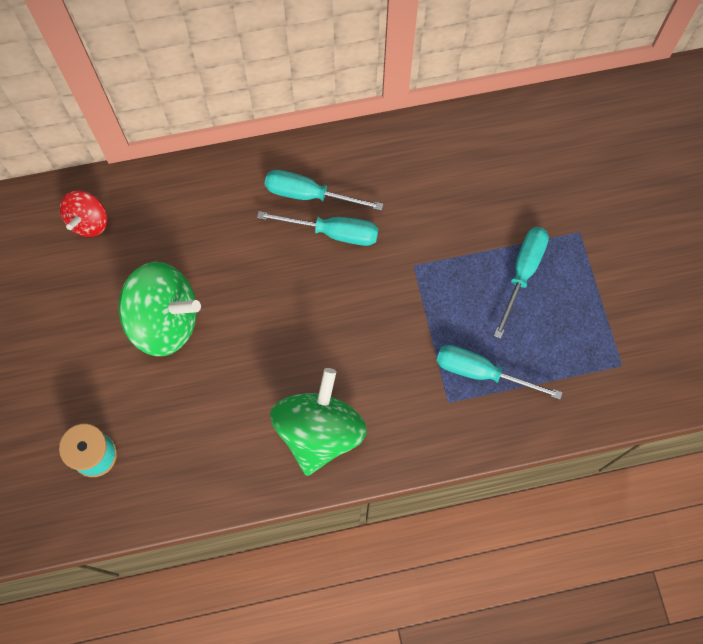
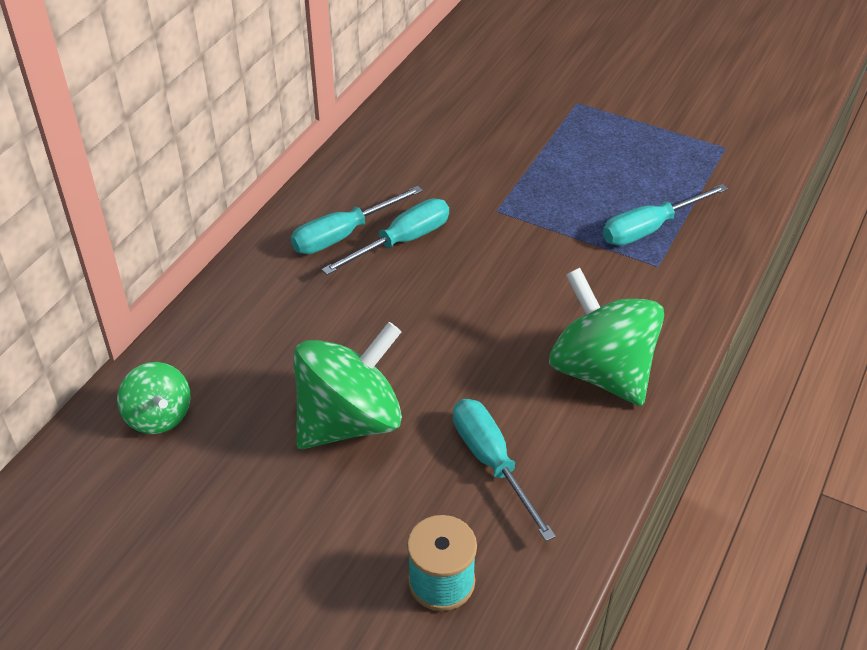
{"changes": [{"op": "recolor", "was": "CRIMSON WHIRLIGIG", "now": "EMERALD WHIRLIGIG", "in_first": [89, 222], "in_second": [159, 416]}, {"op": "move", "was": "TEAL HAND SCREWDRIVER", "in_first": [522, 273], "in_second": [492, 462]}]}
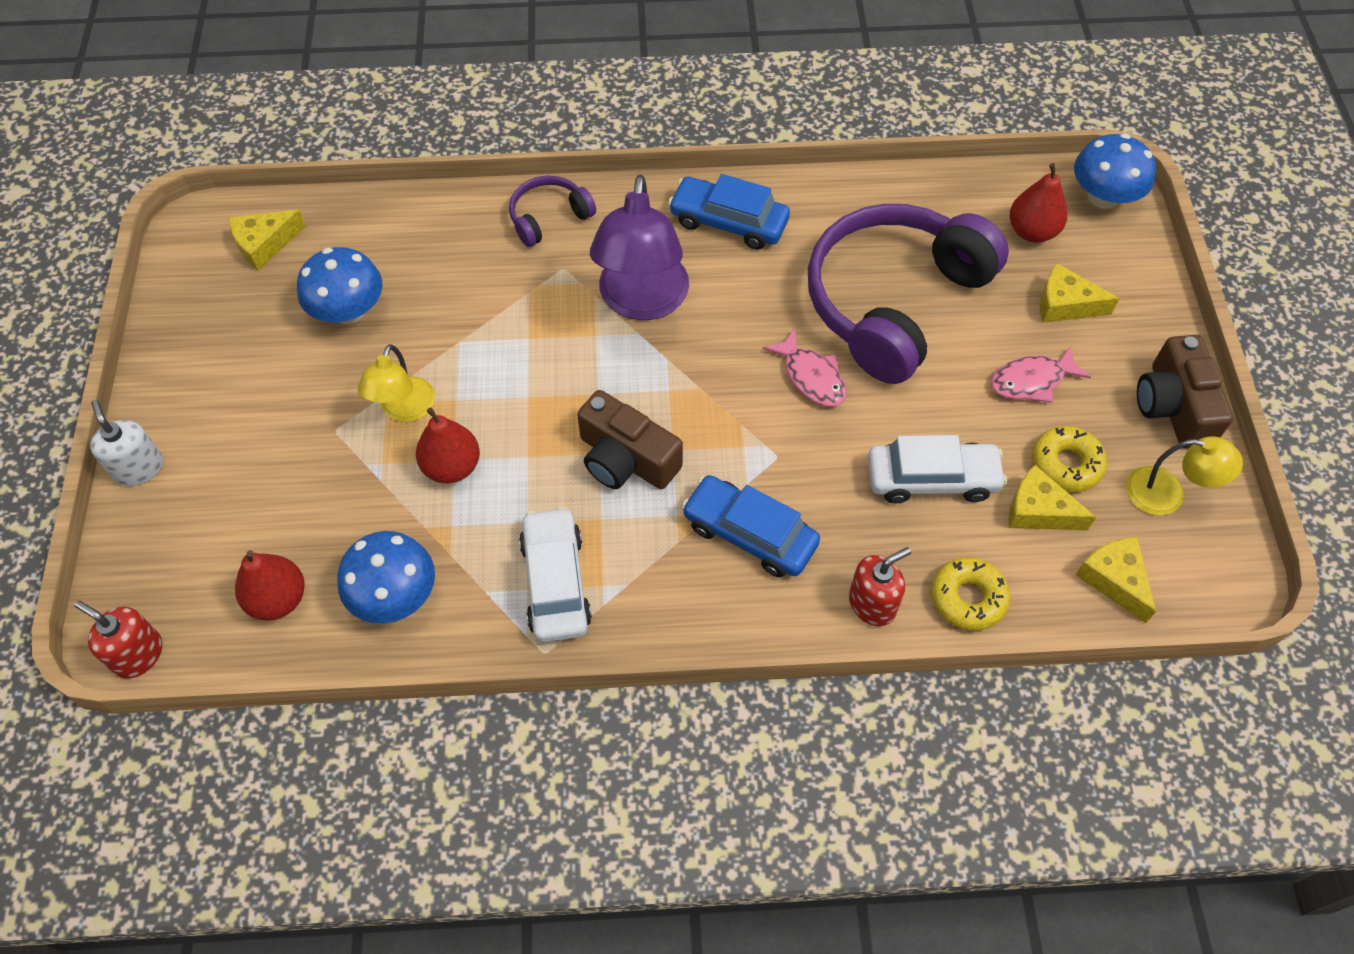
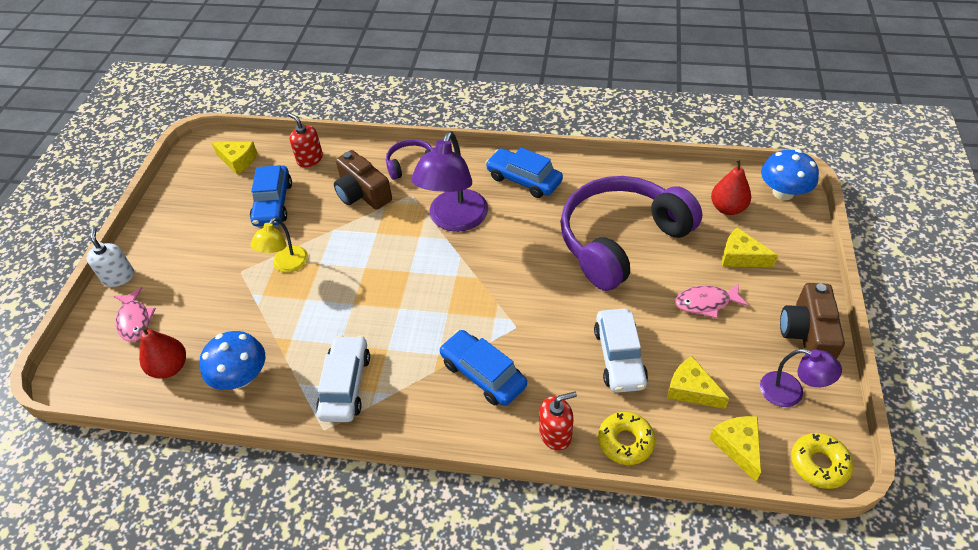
{"changes": [{"op": "move", "was": "CRIMSON PUMP BOTTLE", "in_first": [138, 654], "in_second": [310, 159]}, {"op": "rotate", "was": "BRIGHT YELLOW CHEESE WEDGE", "in_first": [265, 244], "in_second": [238, 161], "clockwise": -135}, {"op": "replace", "was": "ROYAL BLUE MUSHROOM", "now": "ROYAL BLUE AUTOMOBILE", "in_first": [348, 311], "in_second": [273, 203]}, {"op": "delete", "was": "CRIMSON PEAR FRUIT", "in_first": [452, 467]}, {"op": "move", "was": "RUSSET CAMERA", "in_first": [626, 459], "in_second": [362, 193]}, {"op": "move", "was": "ROSE-PINK FISH FIGURE", "in_first": [811, 377], "in_second": [135, 320]}, {"op": "rotate", "was": "WHITE AUTOMOBILE", "in_first": [932, 479], "in_second": [619, 357], "clockwise": 75}, {"op": "move", "was": "BRIGHT YELLOW DOUGHNUT", "in_first": [1066, 464], "in_second": [819, 464]}, {"op": "recolor", "was": "BRIGHT YELLOW READING LAMP", "now": "ROYAL PURPLE READING LAMP", "in_first": [1167, 494], "in_second": [790, 393]}]}
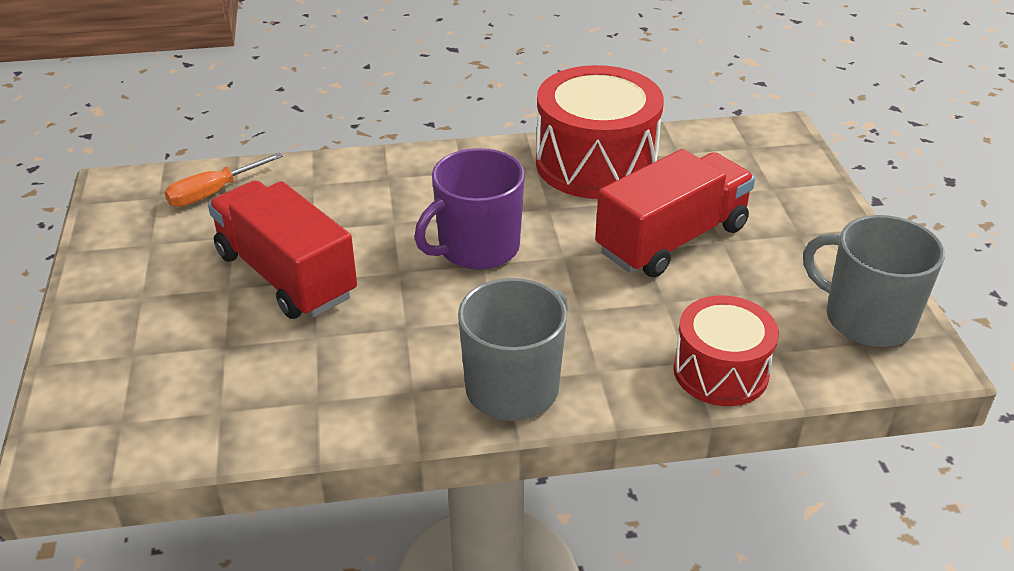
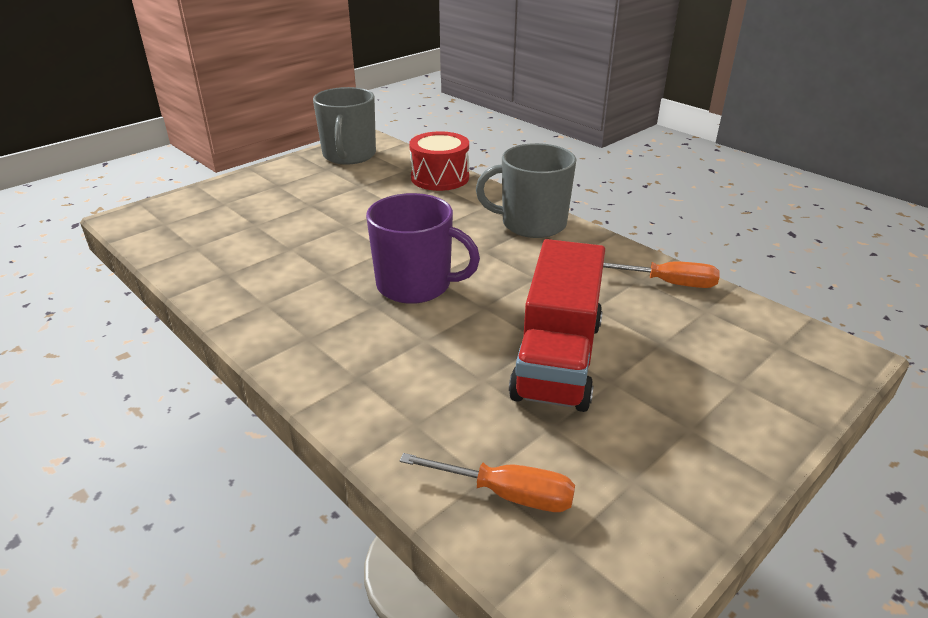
{"changes": [{"op": "delete", "was": "CRIMSON SNARE DRUM", "in_first": [596, 163]}, {"op": "delete", "was": "CRIMSON LORRY", "in_first": [672, 240]}, {"op": "insert", "now": "ORANGE-COLOURED HAND SCREWDRIVER", "in_second": [669, 283]}]}
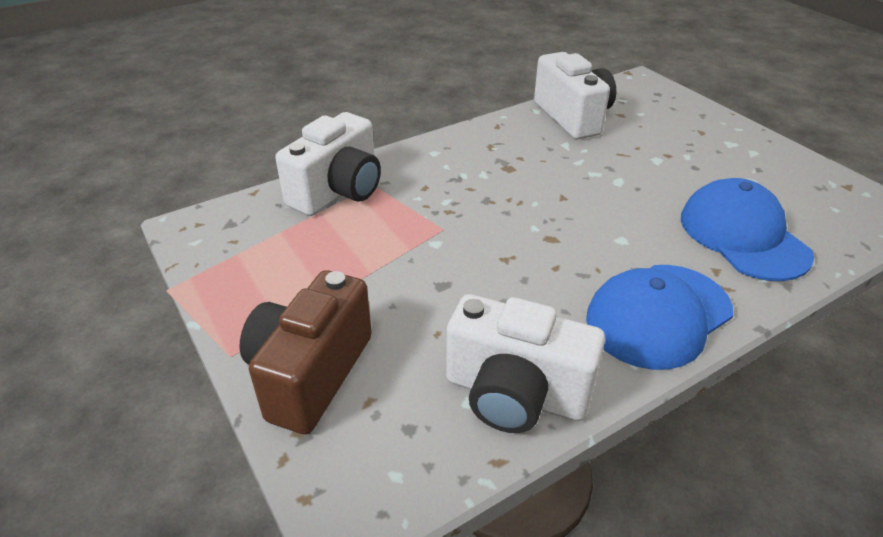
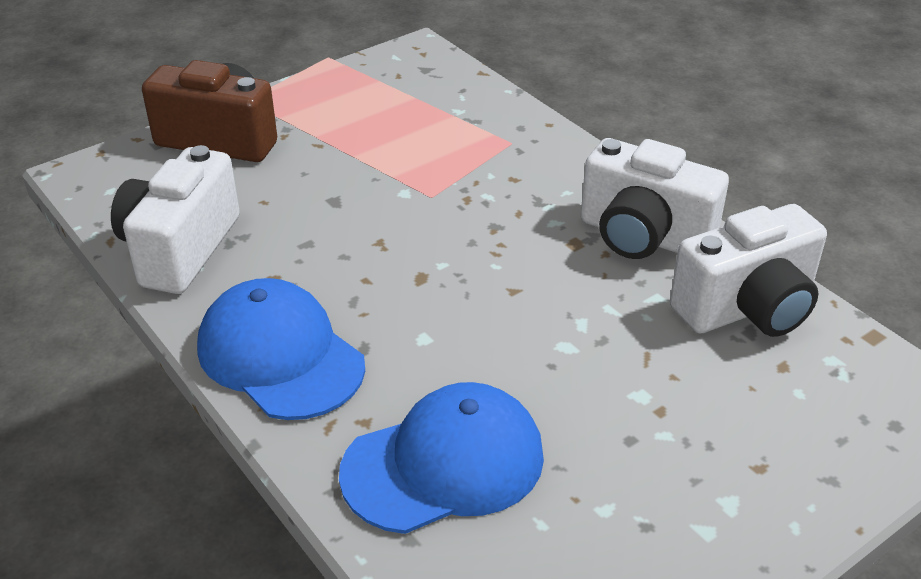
{"changes": [{"op": "move", "was": "WHITE CAMERA", "in_first": [338, 191], "in_second": [643, 236]}]}
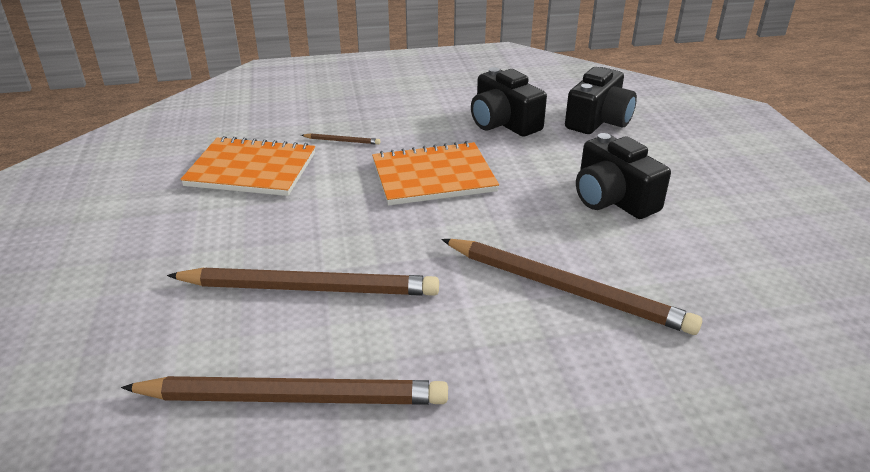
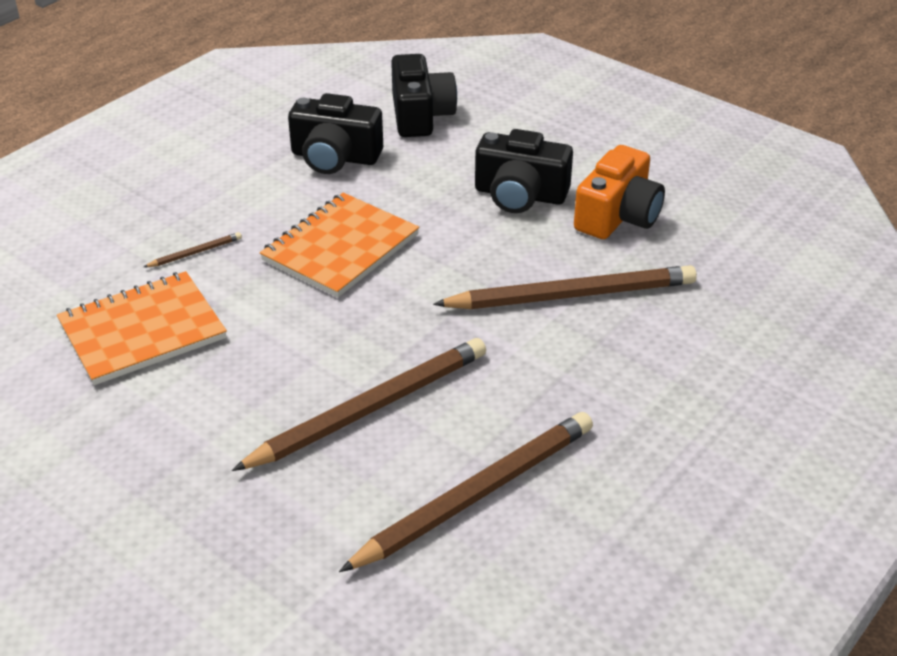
{"changes": [{"op": "insert", "now": "ORANGE-COLOURED CAMERA", "in_second": [618, 216]}]}
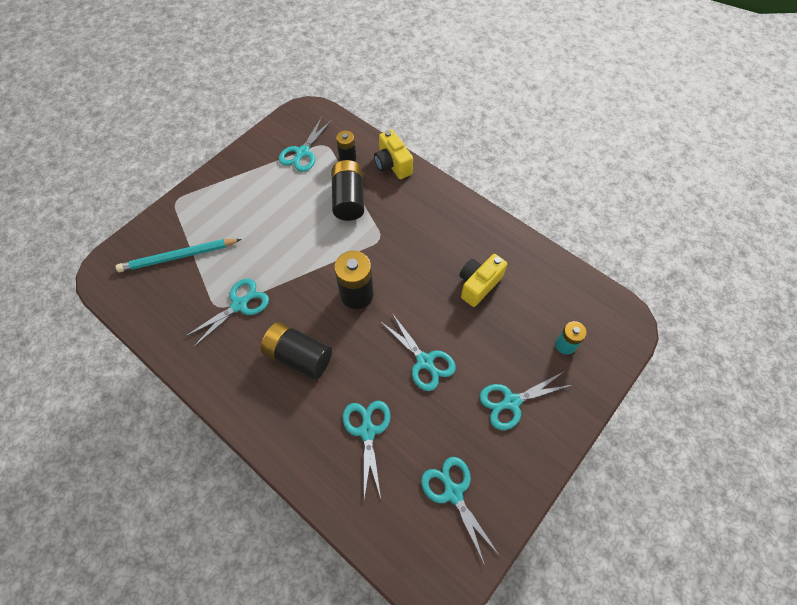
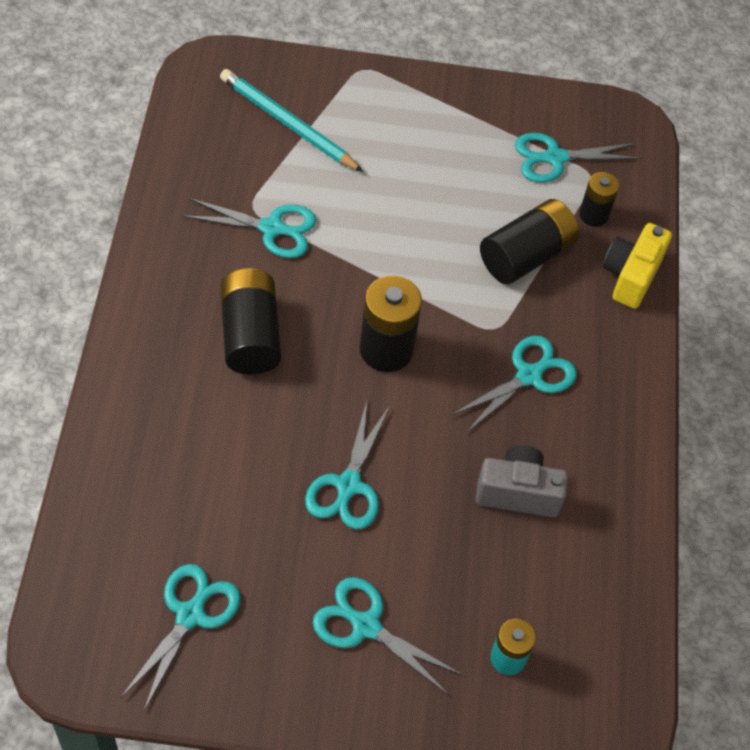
{"changes": [{"op": "move", "was": "TEAL SCISSORS", "in_first": [367, 430], "in_second": [530, 375]}, {"op": "recolor", "was": "BRIGHT YELLOW CAMERA", "now": "GRAY CAMERA", "in_first": [478, 285], "in_second": [518, 493]}]}
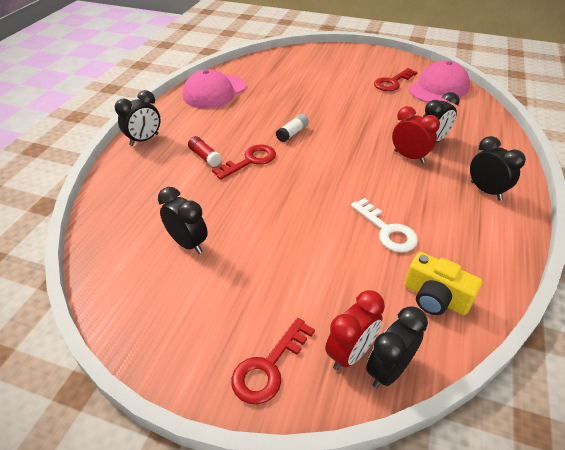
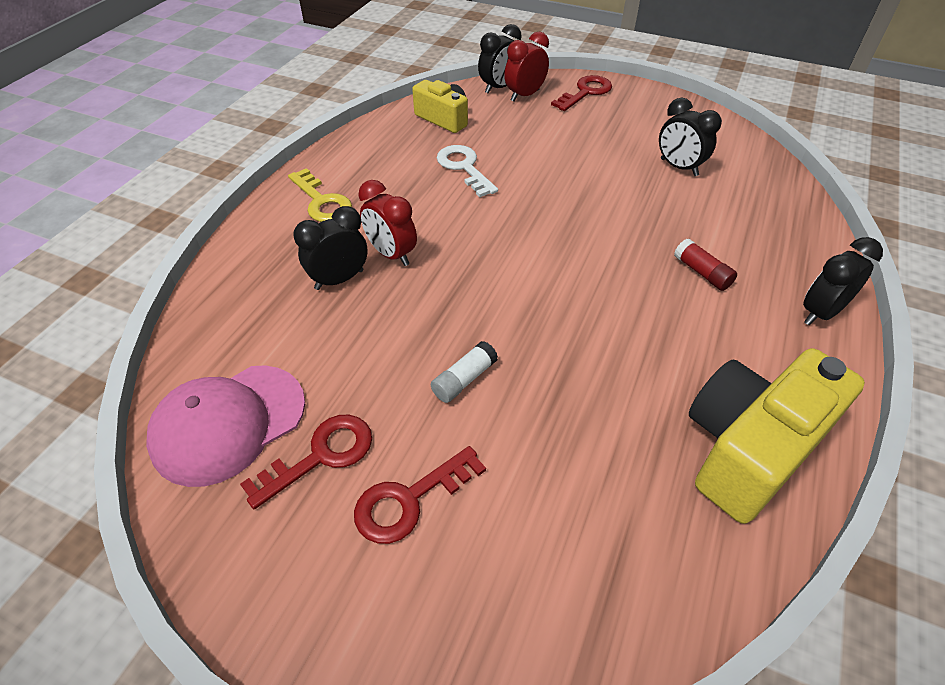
{"changes": [{"op": "replace", "was": "ROSE-PINK PEAKED CAP", "now": "BRIGHT YELLOW CAMERA", "in_first": [214, 92], "in_second": [749, 449]}, {"op": "move", "was": "CRIMSON DOOR KEY", "in_first": [250, 161], "in_second": [410, 500]}, {"op": "move", "was": "WHITE STICK OF GLUE", "in_first": [292, 133], "in_second": [464, 379]}, {"op": "replace", "was": "BLACK BEDSIDE CLOCK", "now": "BRIGHT YELLOW DOOR KEY", "in_first": [486, 191], "in_second": [322, 201]}]}
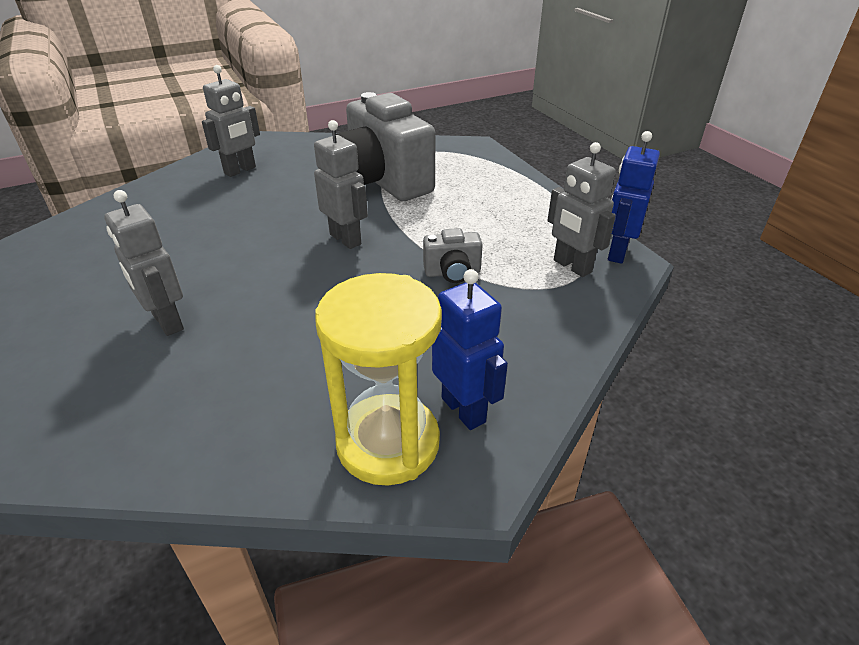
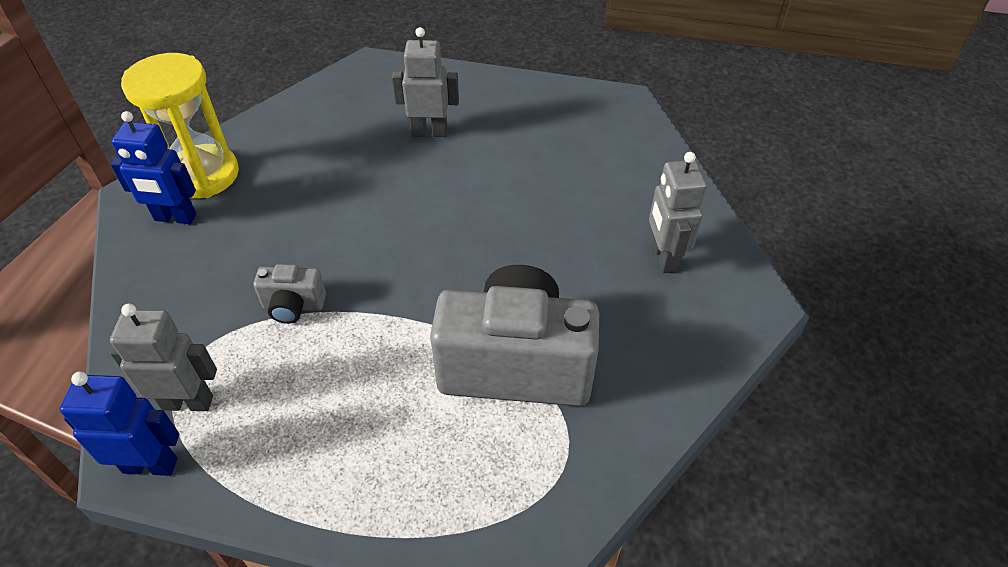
{"changes": [{"op": "delete", "was": "GRAY ROBOT", "in_first": [346, 239]}, {"op": "rotate", "was": "GRAY CAMERA", "in_first": [452, 273], "in_second": [293, 306], "clockwise": -120}, {"op": "rotate", "was": "ROYAL BLUE ROBOT", "in_first": [617, 252], "in_second": [150, 465], "clockwise": -60}]}
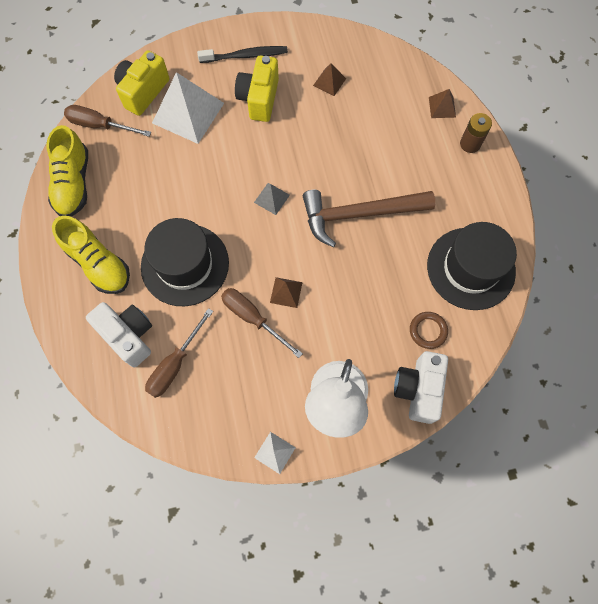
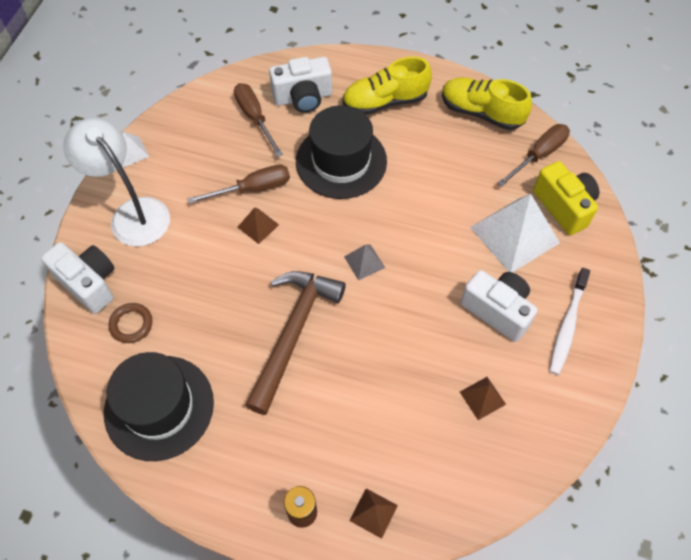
{"changes": [{"op": "recolor", "was": "BLACK DENTAL BRUSH", "now": "WHITE DENTAL BRUSH", "in_first": [245, 56], "in_second": [567, 325]}, {"op": "recolor", "was": "BRIGHT YELLOW CAMERA", "now": "WHITE CAMERA", "in_first": [259, 99], "in_second": [497, 310]}]}
